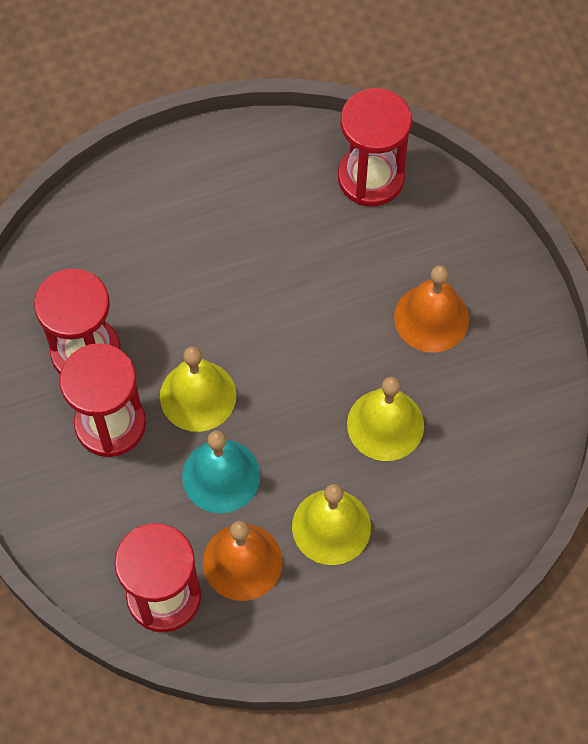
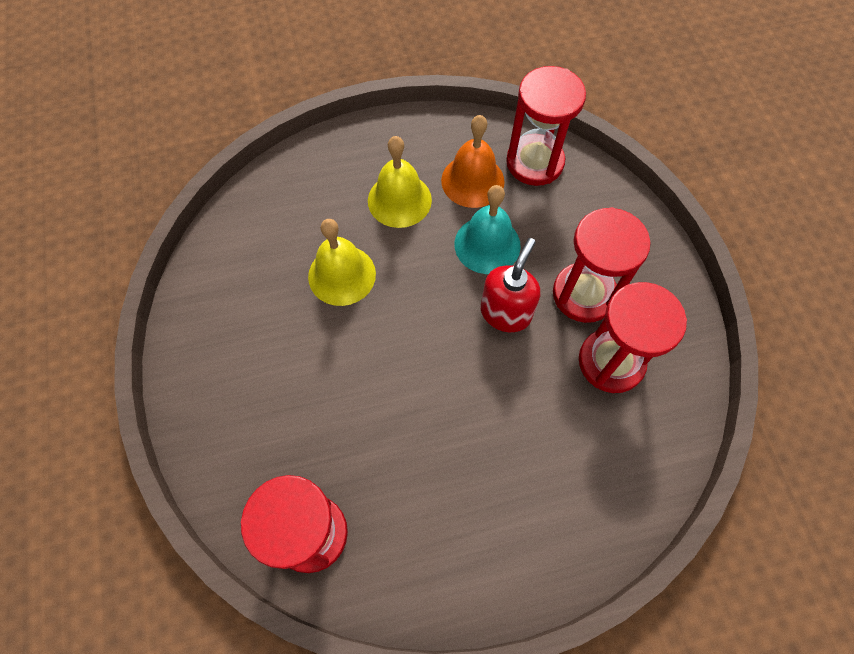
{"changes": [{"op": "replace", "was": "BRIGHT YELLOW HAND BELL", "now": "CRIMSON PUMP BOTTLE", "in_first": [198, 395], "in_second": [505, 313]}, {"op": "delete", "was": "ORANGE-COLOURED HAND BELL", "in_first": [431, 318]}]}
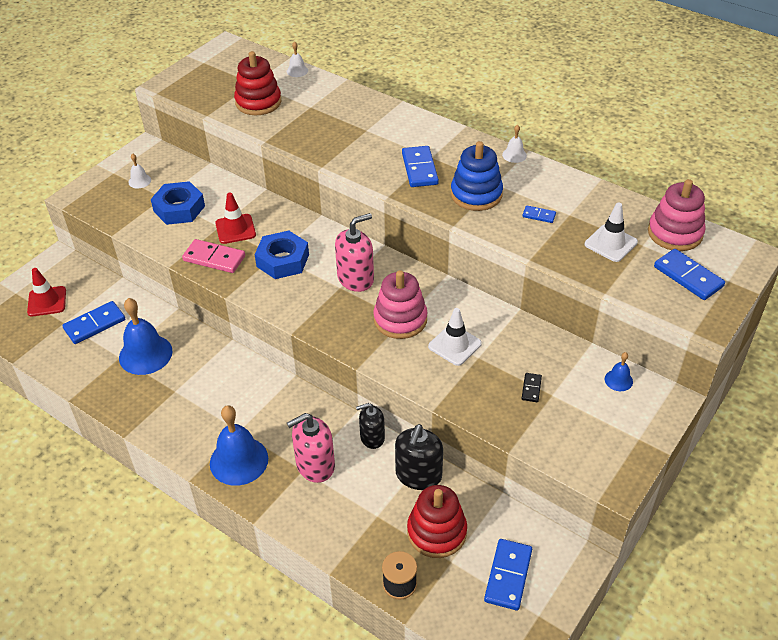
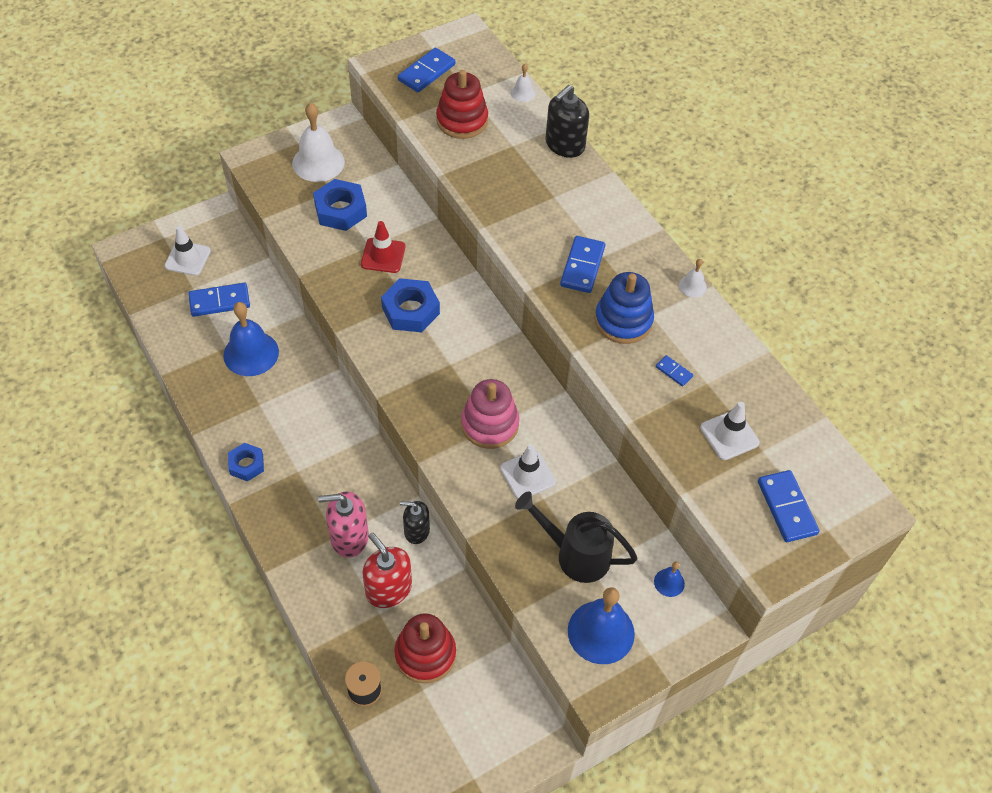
{"changes": [{"op": "recolor", "was": "CRIMSON ROAD CONE", "now": "WHITE ROAD CONE", "in_first": [47, 301], "in_second": [187, 258]}, {"op": "resize", "was": "WHITE HAND BELL", "in_first": [139, 181], "in_second": [318, 162], "ratio": 2.13}, {"op": "delete", "was": "ROSE-PINK DOMINO PIECE", "in_first": [214, 258]}, {"op": "move", "was": "ROYAL BLUE HAND BELL", "in_first": [239, 460], "in_second": [601, 632]}, {"op": "delete", "was": "ROSE-PINK PUMP BOTTLE", "in_first": [355, 278]}, {"op": "move", "was": "BLACK PUMP BOTTLE", "in_first": [418, 475], "in_second": [564, 145]}, {"op": "move", "was": "ROYAL BLUE DOMINO PIECE", "in_first": [508, 576], "in_second": [426, 72]}, {"op": "replace", "was": "BLACK DOMINO PIECE", "now": "BLACK WATERING CAN", "in_first": [531, 388], "in_second": [576, 554]}, {"op": "delete", "was": "ROSE-PINK STACKING TOY", "in_first": [675, 233]}, {"op": "insert", "now": "ROYAL BLUE HEX NUT", "in_second": [246, 464]}, {"op": "insert", "now": "CRIMSON PUMP BOTTLE", "in_second": [388, 589]}]}
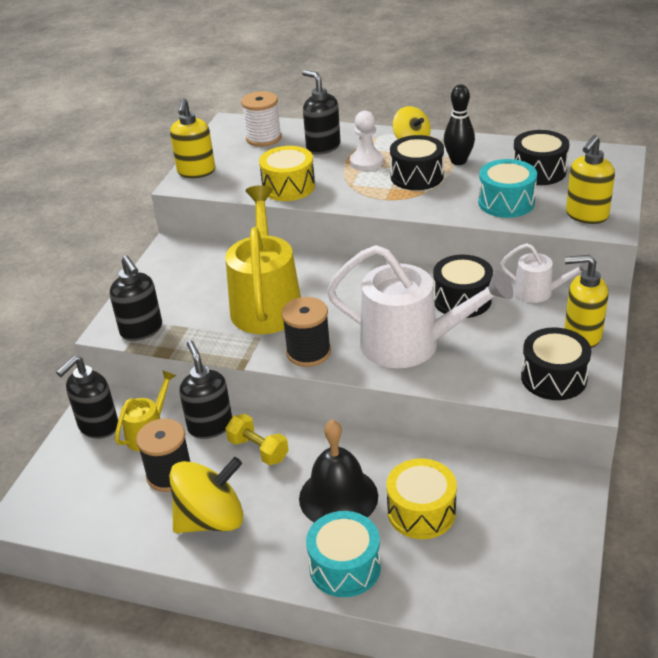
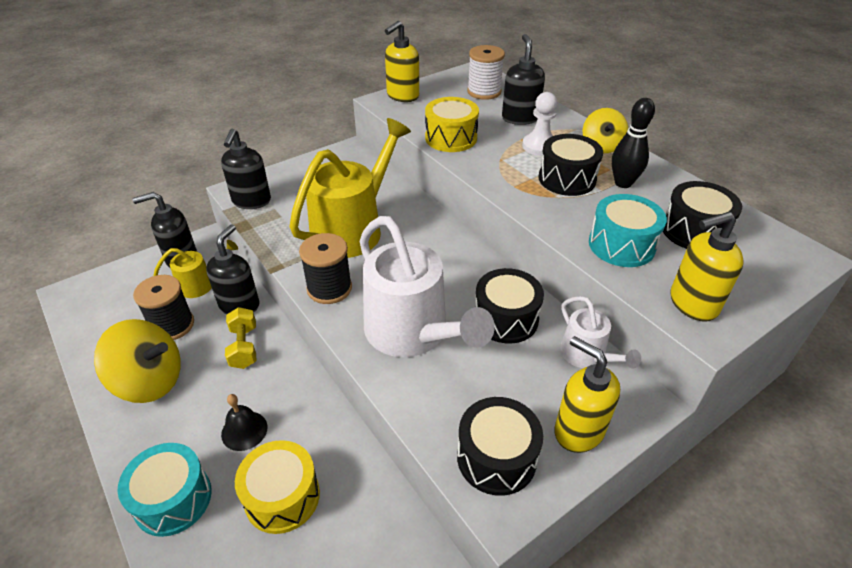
{"changes": [{"op": "resize", "was": "BLACK HAND BELL", "in_first": [338, 497], "in_second": [244, 430], "ratio": 0.56}]}
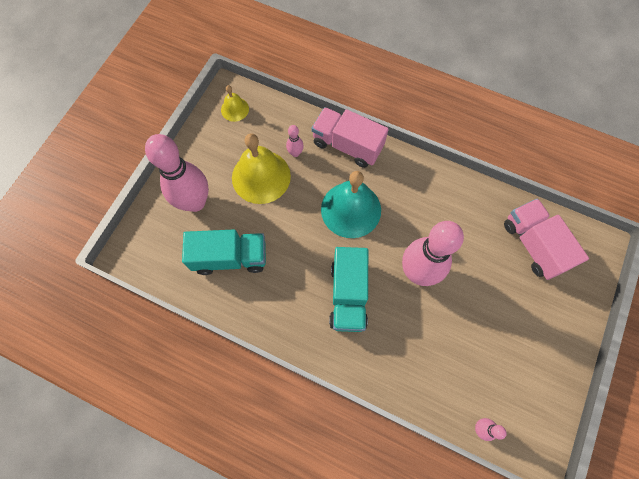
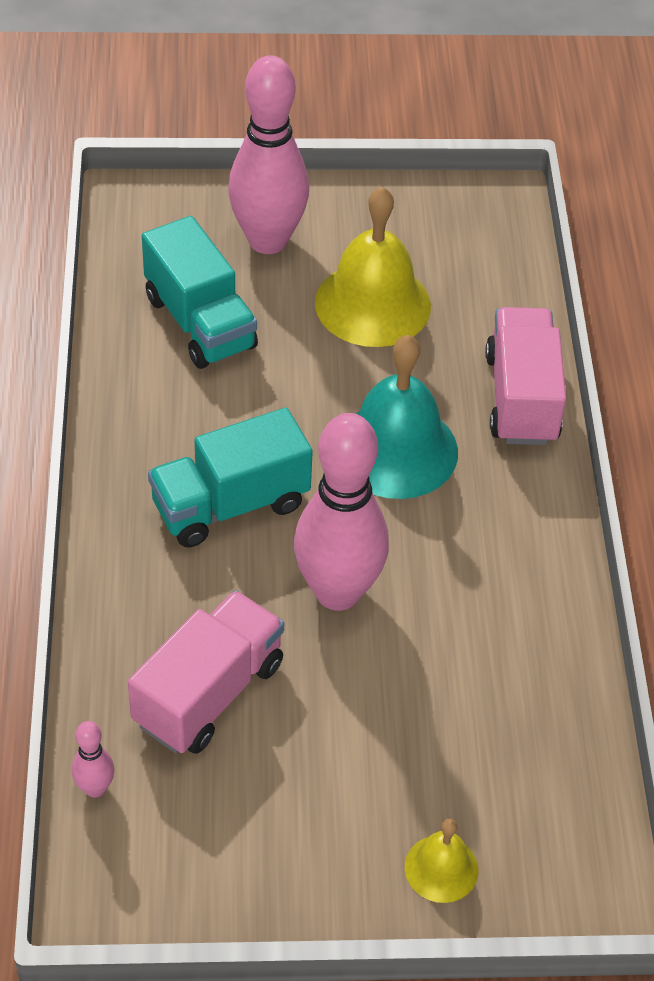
{"changes": [{"op": "move", "was": "BRIGHT YELLOW HAND BELL", "in_first": [235, 109], "in_second": [441, 868]}, {"op": "delete", "was": "ROSE-PINK SKITTLE", "in_first": [295, 153]}, {"op": "move", "was": "ROSE-PINK LORRY", "in_first": [533, 245], "in_second": [209, 693]}]}
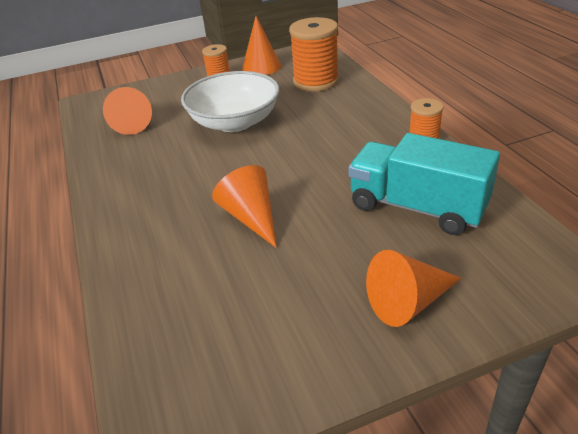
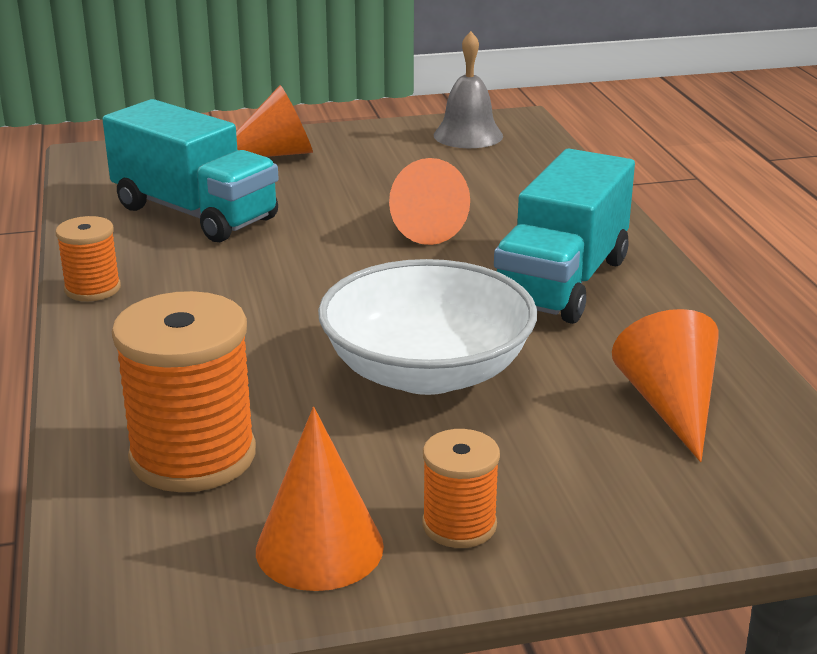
{"changes": [{"op": "insert", "now": "GRAY HAND BELL", "in_second": [468, 135]}, {"op": "insert", "now": "TEAL LORRY", "in_second": [561, 282]}]}
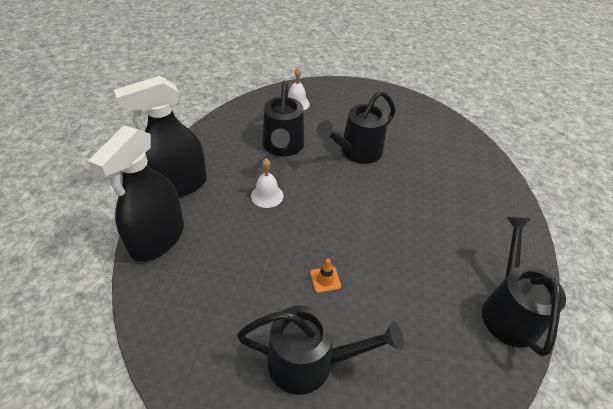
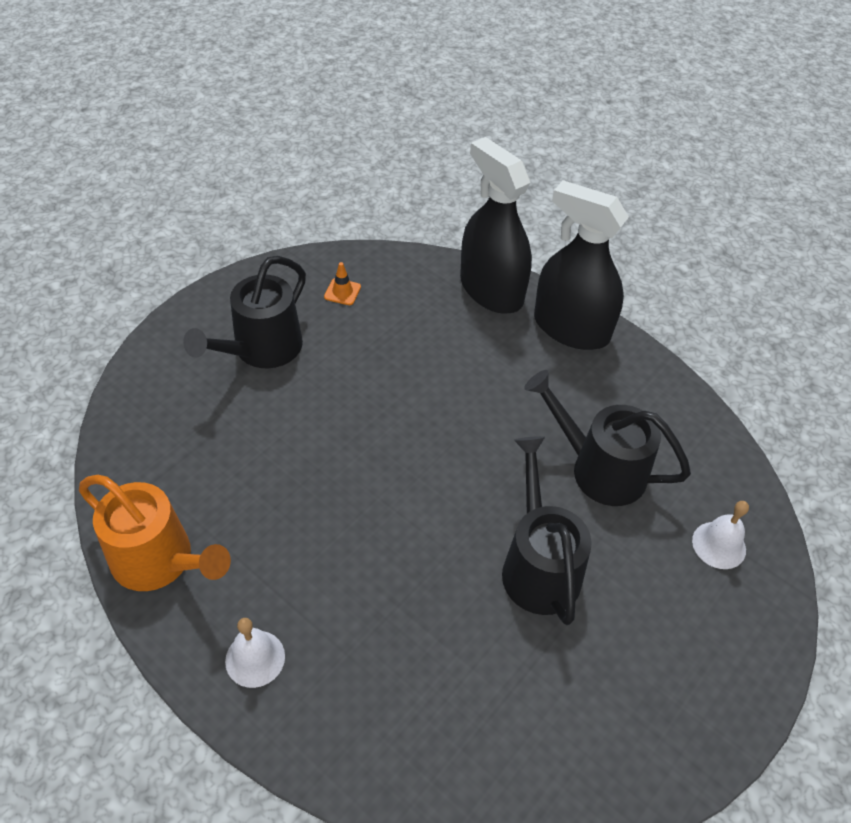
{"changes": [{"op": "rotate", "was": "BLACK SPRAY CLEANER", "in_first": [177, 185], "in_second": [571, 328], "clockwise": -60}, {"op": "move", "was": "WHITE HAND BELL", "in_first": [267, 195], "in_second": [255, 658]}, {"op": "move", "was": "ORANGE-COLOURED ROAD CONE", "in_first": [325, 279], "in_second": [342, 292]}, {"op": "recolor", "was": "BLACK WATERING CAN", "now": "ORANGE-COLOURED WATERING CAN", "in_first": [508, 310], "in_second": [160, 561]}]}
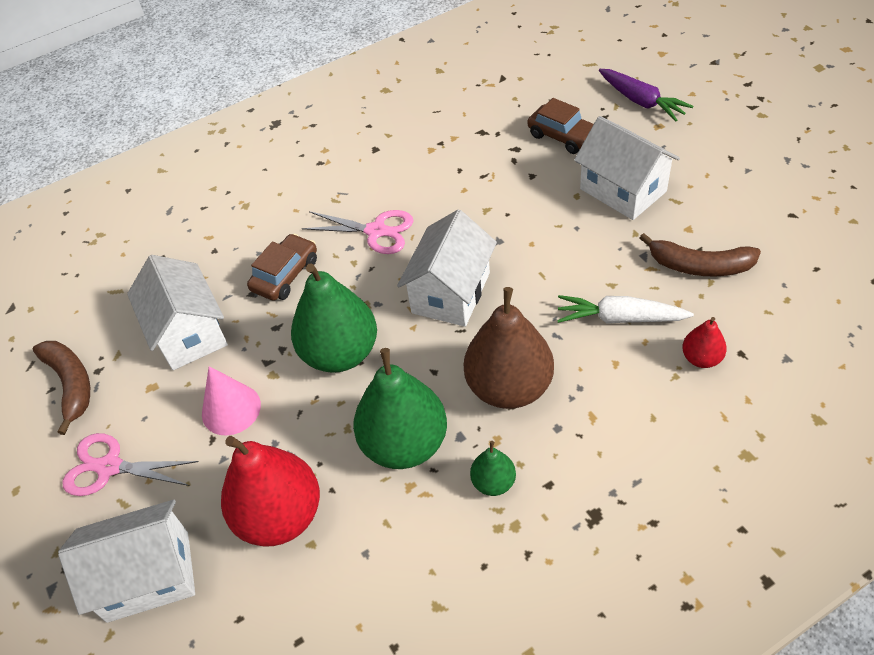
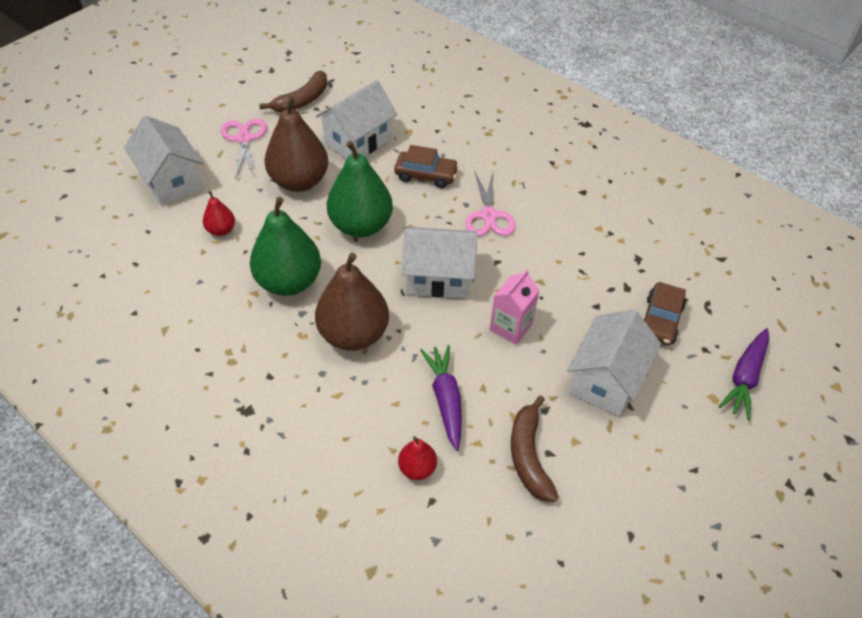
{"changes": [{"op": "replace", "was": "ROSE-PINK SOLID CONE", "now": "RUSSET PEAR FRUIT", "in_first": [231, 409], "in_second": [299, 181]}, {"op": "resize", "was": "CRIMSON PEAR FRUIT", "in_first": [280, 516], "in_second": [221, 230], "ratio": 0.48}, {"op": "delete", "was": "EMERALD PEAR FRUIT", "in_first": [493, 482]}, {"op": "recolor", "was": "WHITE TOY CARROT", "now": "ROYAL PURPLE TOY CARROT", "in_first": [620, 318], "in_second": [445, 399]}, {"op": "insert", "now": "ROSE-PINK MILK CARTON", "in_second": [511, 327]}]}
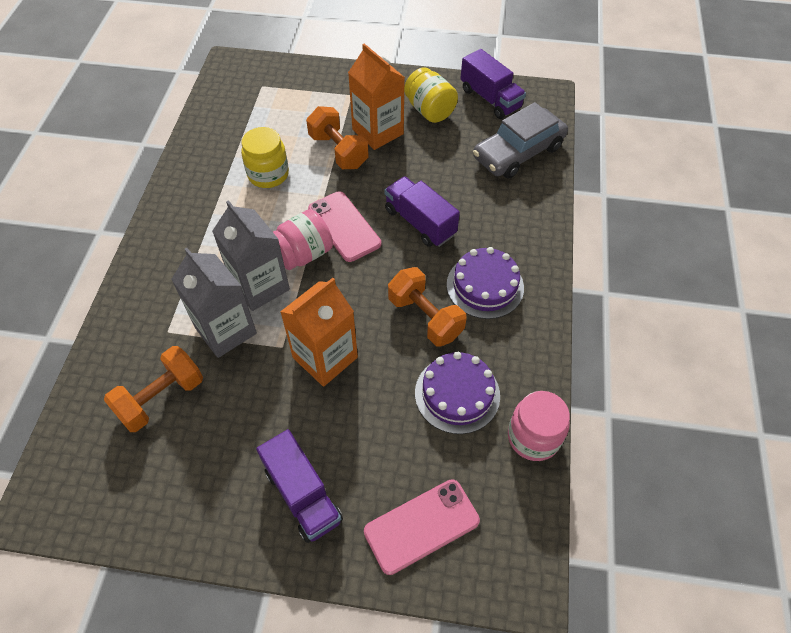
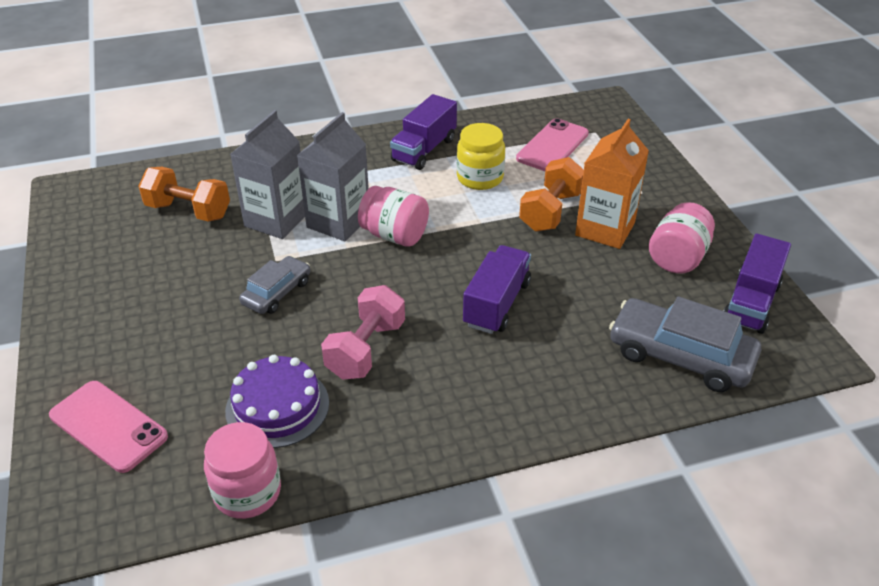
{"changes": [{"op": "move", "was": "ROYAL PURPLE LORRY", "in_first": [302, 495], "in_second": [424, 150]}, {"op": "replace", "was": "ORANGE-COLOURED MILK CARTON", "now": "GRAY AUTOMOBILE", "in_first": [325, 357], "in_second": [277, 292]}, {"op": "move", "was": "ROSE-PINK SMARTPHONE", "in_first": [344, 226], "in_second": [552, 146]}, {"op": "recolor", "was": "ORANGE-COLOURED FREE WEIGHT", "now": "ROSE-PINK FREE WEIGHT", "in_first": [425, 317], "in_second": [366, 349]}, {"op": "recolor", "was": "BRIGHT YELLOW JAM JAR", "now": "ROSE-PINK JAM JAR", "in_first": [429, 110], "in_second": [677, 257]}, {"op": "delete", "was": "ROYAL PURPLE GATEAU", "in_first": [485, 286]}]}
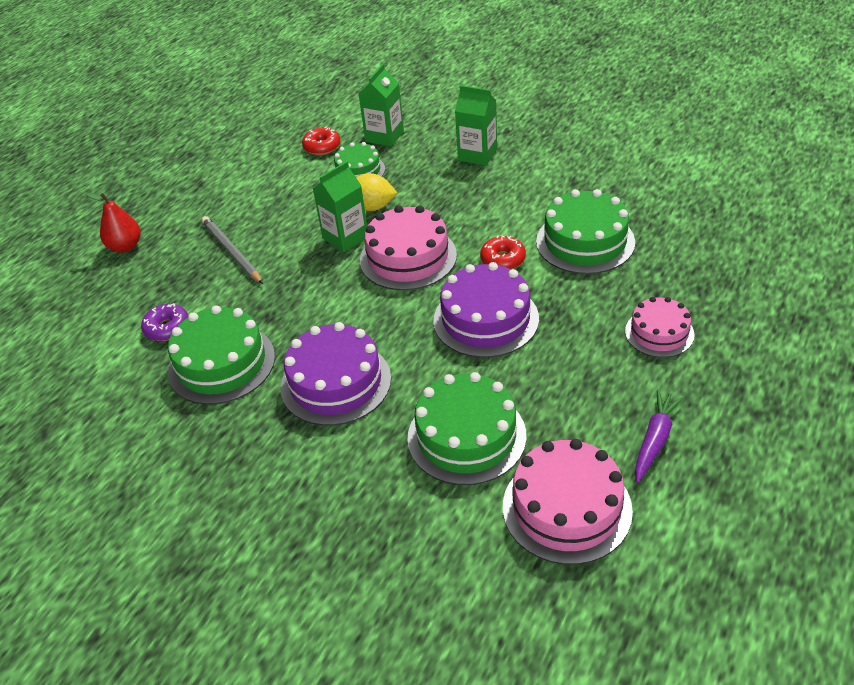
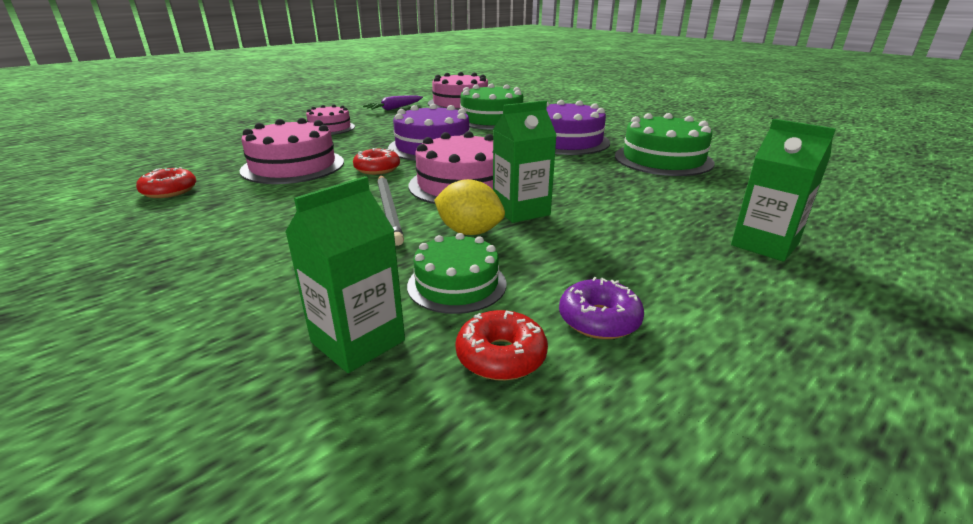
{"changes": [{"op": "delete", "was": "CRIMSON PEAR FRUIT", "in_first": [125, 246]}, {"op": "move", "was": "ROYAL PURPLE DOUGHNUT", "in_first": [167, 328], "in_second": [599, 320]}, {"op": "move", "was": "GRAY PENCIL", "in_first": [231, 252], "in_second": [389, 210]}, {"op": "move", "was": "EMERALD MILK CARTON", "in_first": [477, 155], "in_second": [764, 244]}, {"op": "recolor", "was": "EMERALD GATEAU", "now": "ROSE-PINK GATEAU", "in_first": [585, 241], "in_second": [293, 166]}, {"op": "insert", "now": "CRIMSON DOUGHNUT", "in_second": [169, 191]}]}
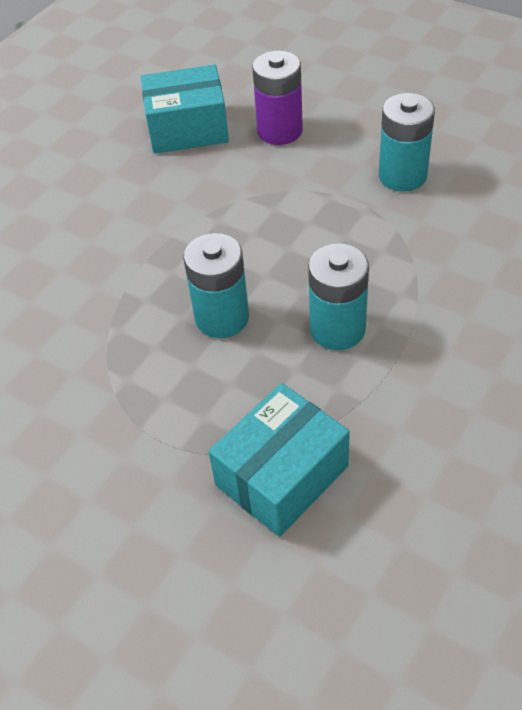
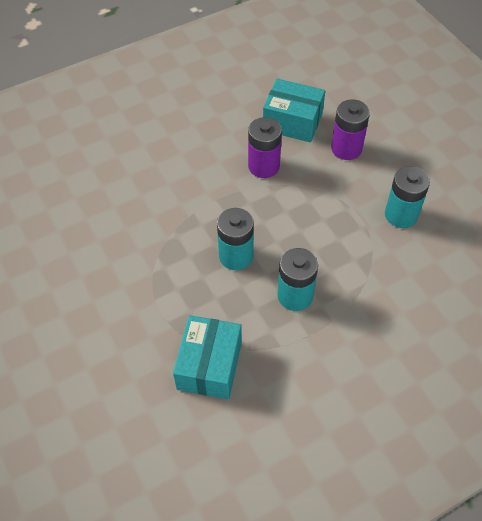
{"changes": [{"op": "rotate", "was": "TEAL BOX", "in_first": [281, 475], "in_second": [209, 365], "clockwise": -60}, {"op": "insert", "now": "ROYAL PURPLE BATTERY", "in_second": [264, 166]}]}
